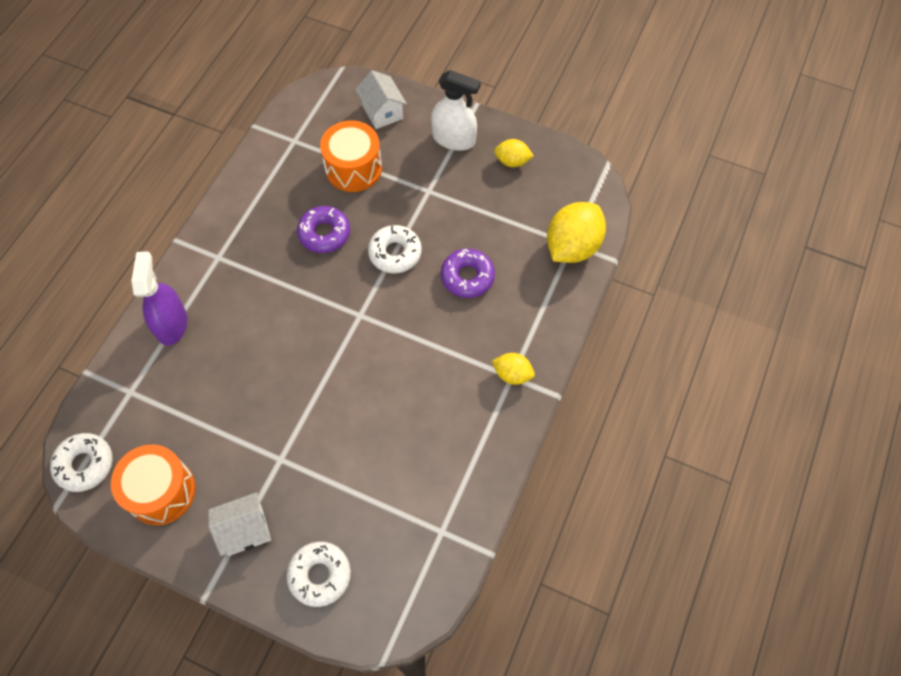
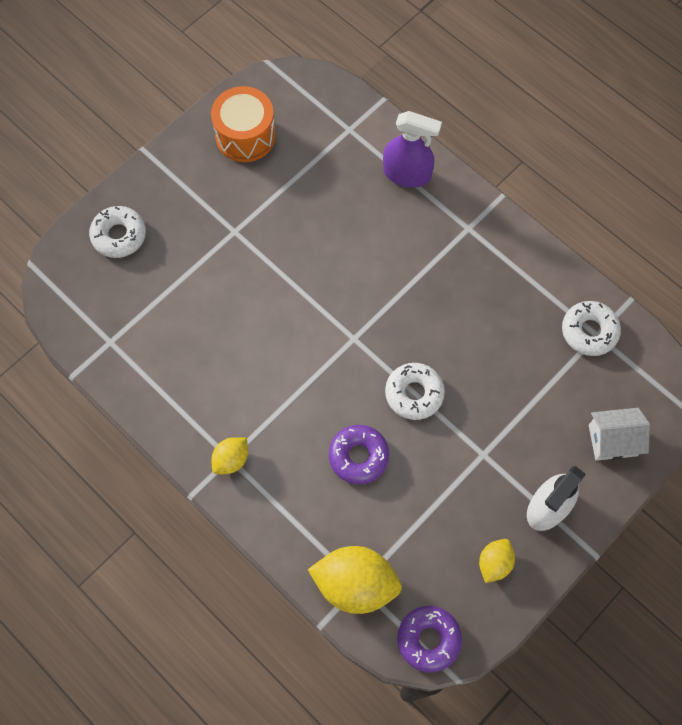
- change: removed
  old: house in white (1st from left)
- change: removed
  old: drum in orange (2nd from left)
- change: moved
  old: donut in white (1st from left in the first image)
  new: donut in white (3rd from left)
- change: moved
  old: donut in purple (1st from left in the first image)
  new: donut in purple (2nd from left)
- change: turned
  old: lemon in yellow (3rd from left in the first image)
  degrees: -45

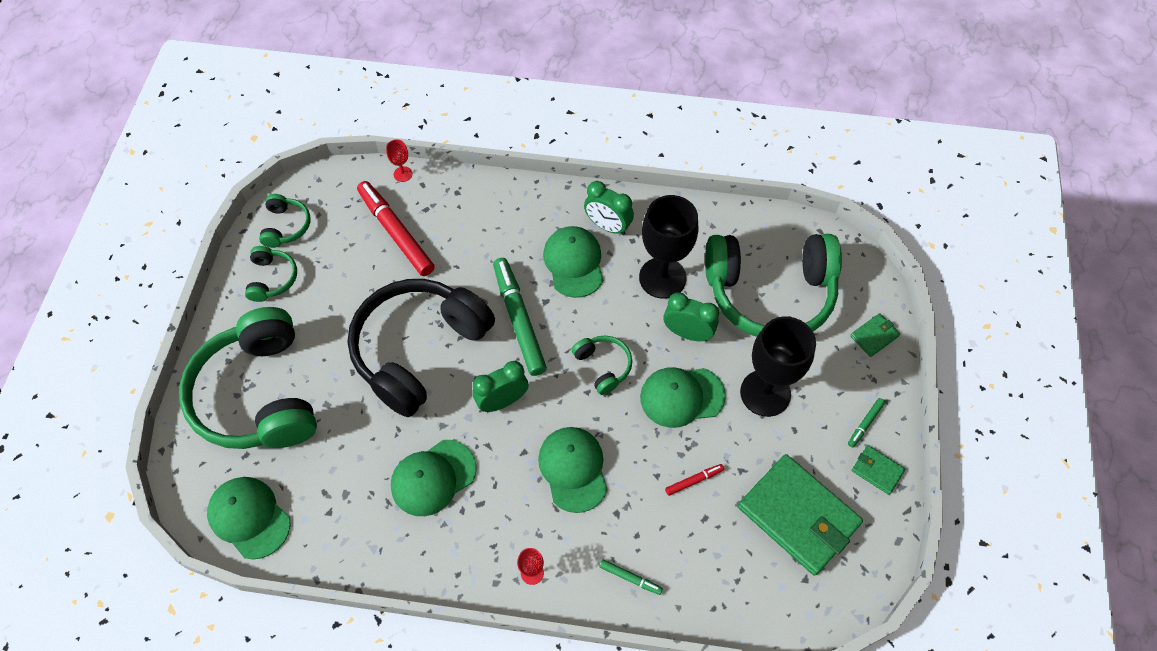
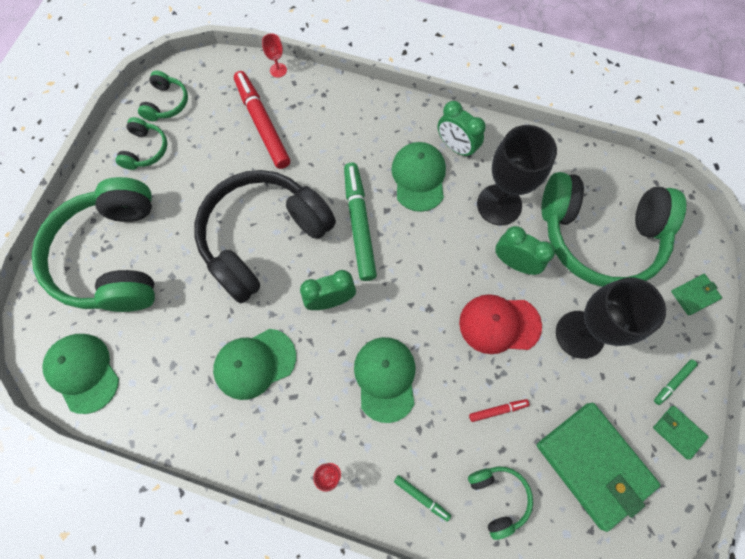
- change: moved
  old: headphones in green (4th from left)
- change: recoloured
  old: cap in green (5th from left)
  new: cap in red

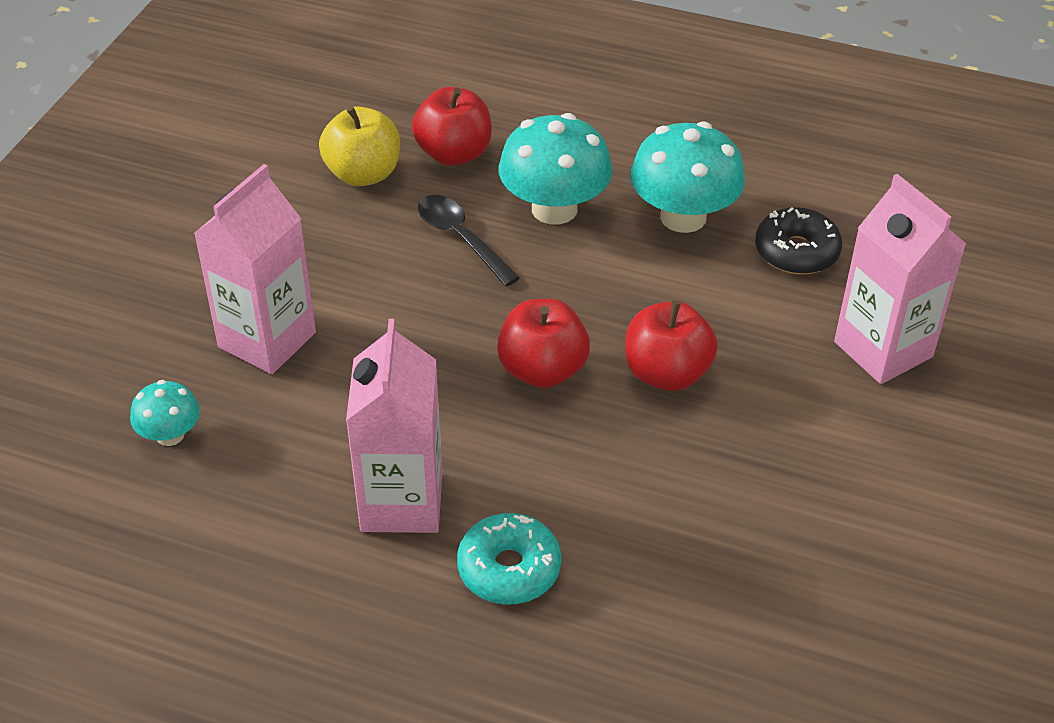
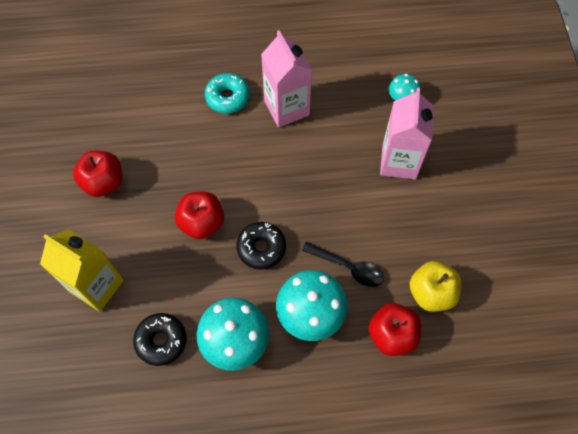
- change: added
  new: donut in black (2nd from left)
- change: moved
  old: apple in red (2nd from left in the first image)
  new: apple in red (1st from left)
- change: recoloured
  old: carton in pink (3rd from left)
  new: carton in yellow

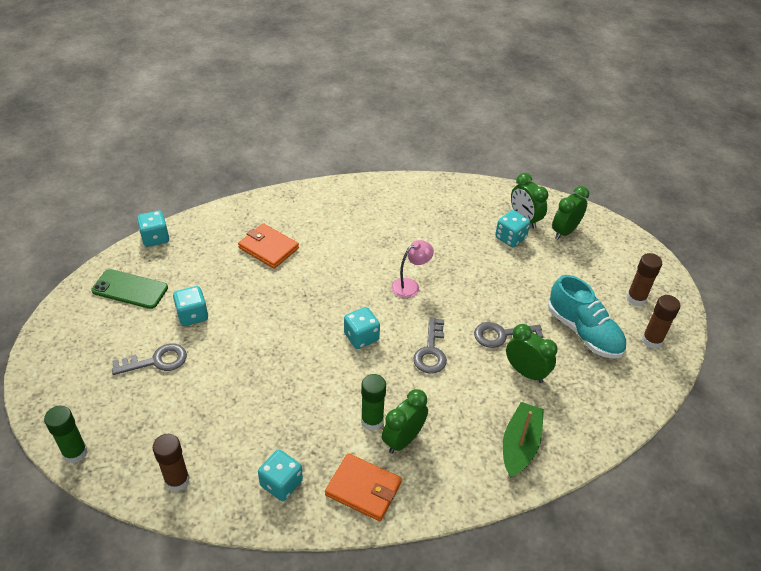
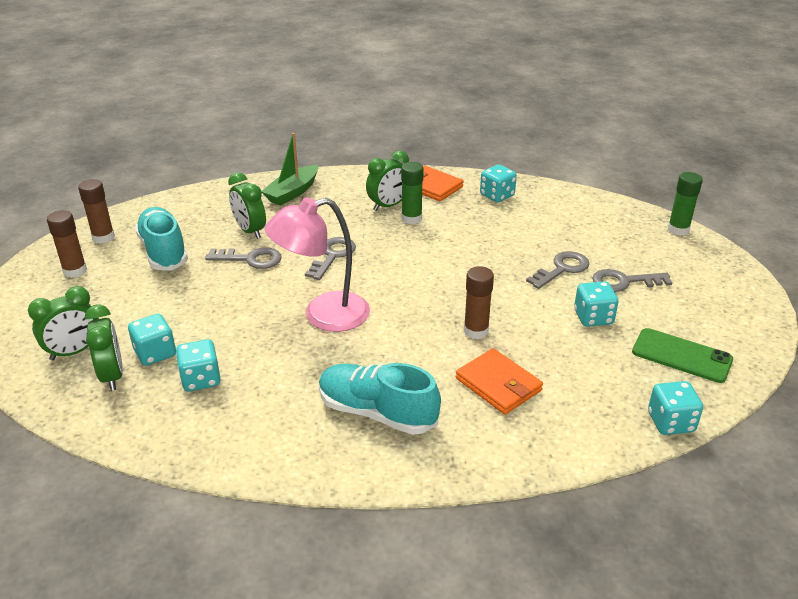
- change: added
  new: shoe in turquoise (2nd from left)
- change: added
  new: key in grey (3rd from left)
- change: moved
  old: glue stick in brown (1st from left in the first image)
  new: glue stick in brown (3rd from left)
- change: moved
  old: dice in turquoise (4th from left in the first image)
  new: dice in turquoise (2nd from left)
- change: resized
  old: lamp in pink
  factor: 1.85

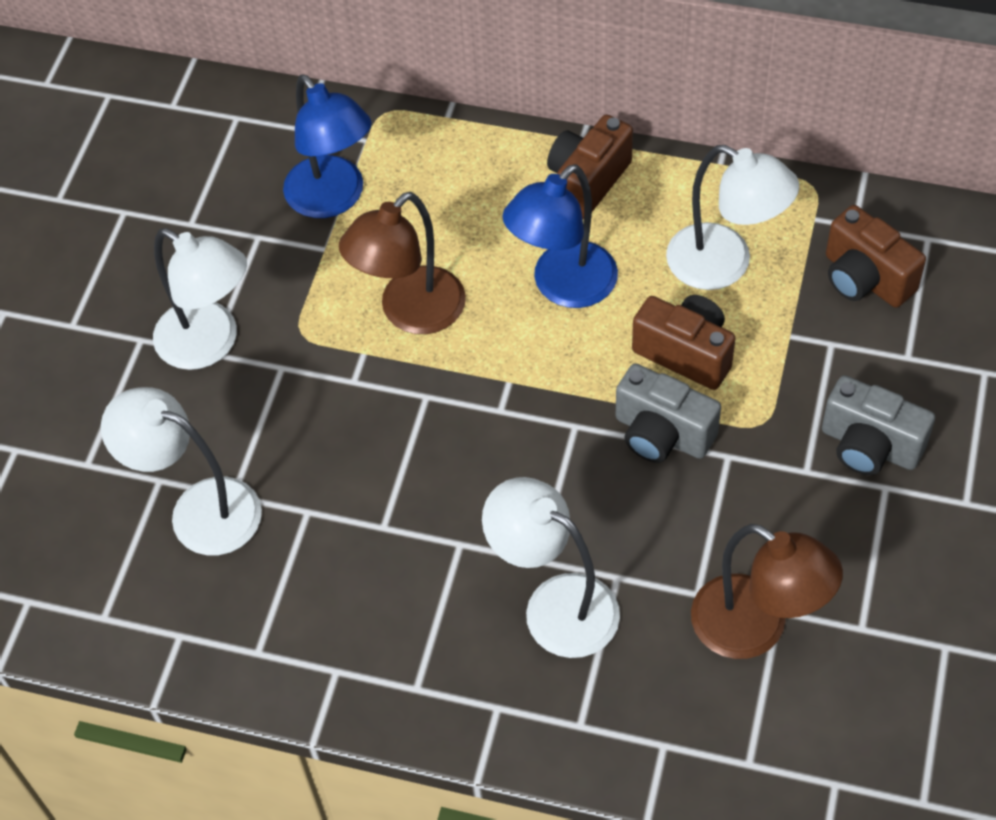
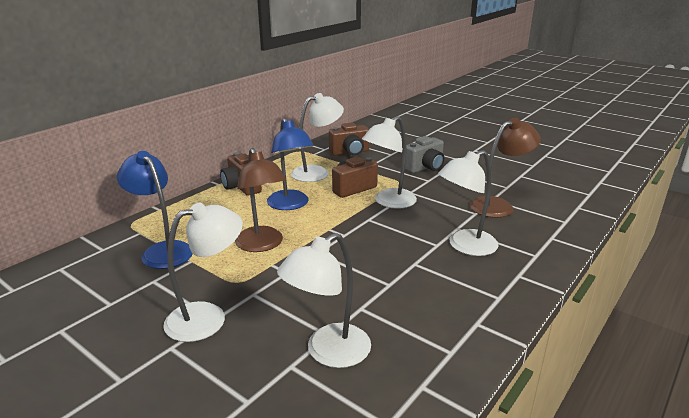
- change: replaced
  old: camera in grey (1st from left)
  new: lamp in white (4th from left)
- change: turned
  old: lamp in blue (1st from left)
  degrees: -120

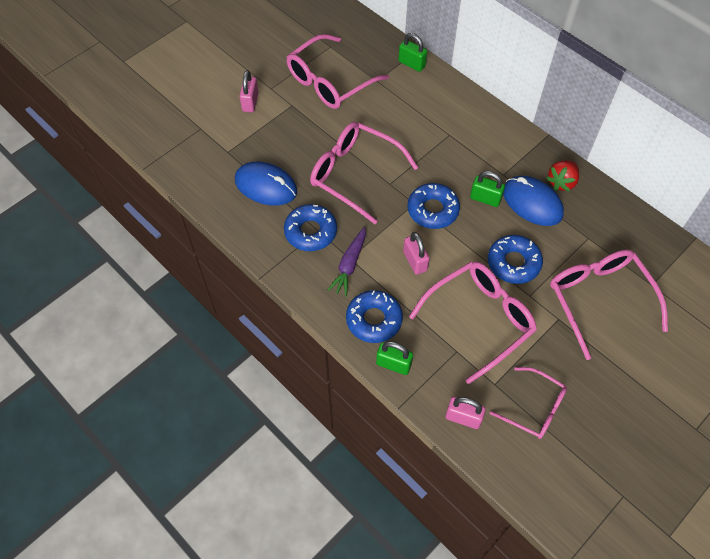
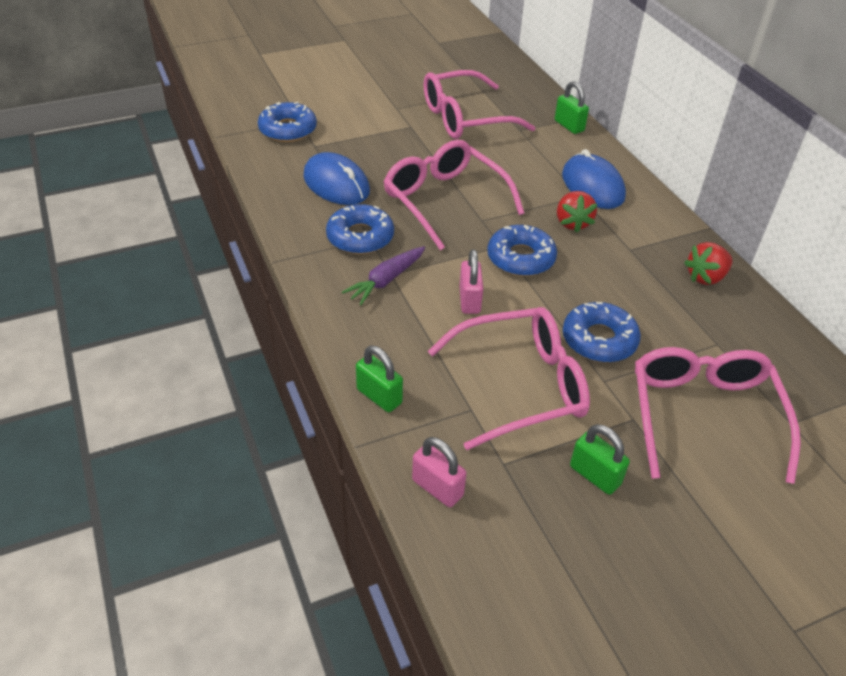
- change: removed
  old: padlock in pink (1st from left)
- change: removed
  old: glasses in pink (4th from left)
- change: added
  new: strawberry in red (1st from left)
- change: moved
  old: donut in blue (2nd from left in the first image)
  new: donut in blue (1st from left)
- change: moved
  old: padlock in green (3rd from left)
- change: moved
  old: mouse in blue (2nd from left)

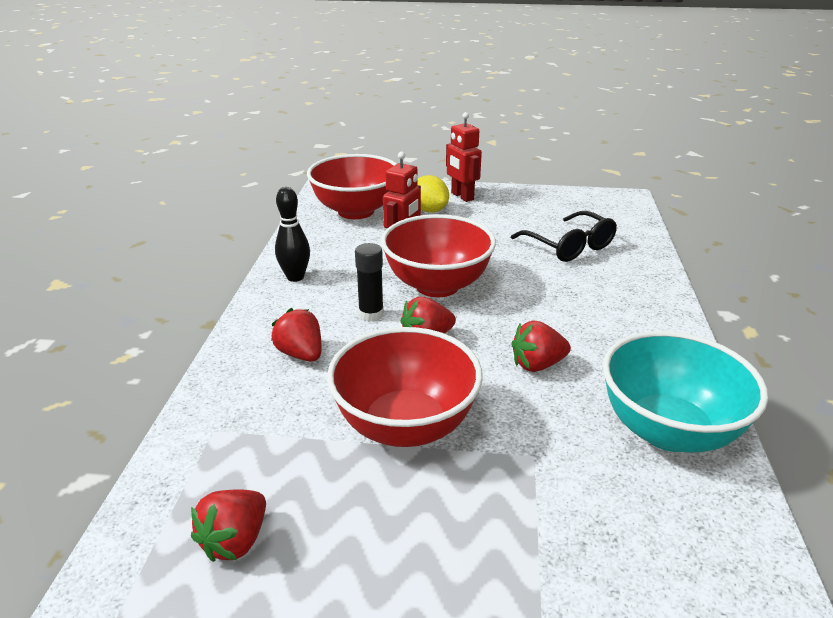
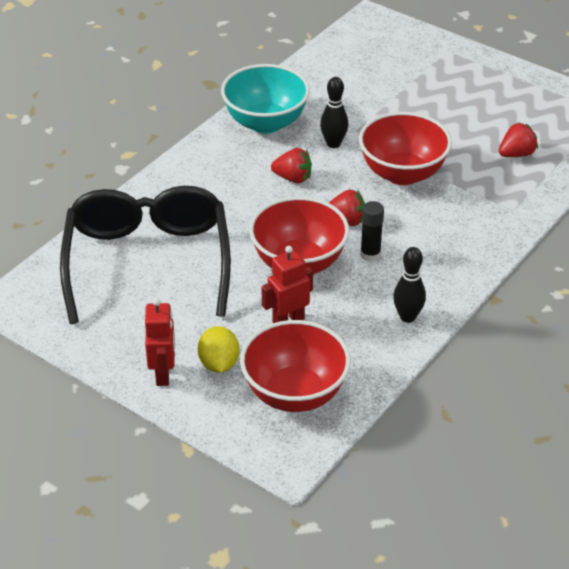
- change: removed
  old: strawberry in red (2nd from left)
- change: added
  new: bowling pin in black (1st from left)
- change: resized
  old: glasses in black
  factor: 1.94

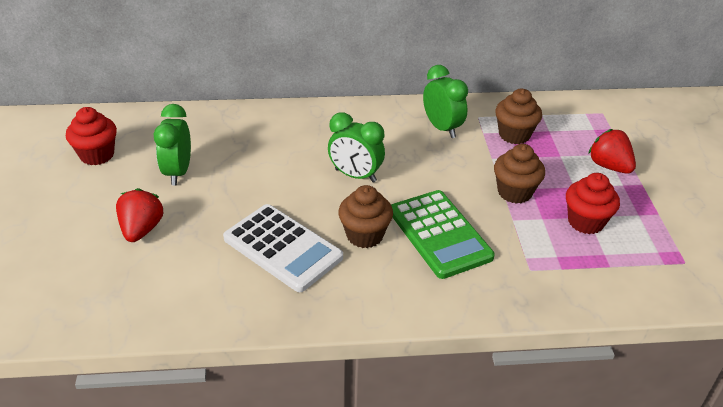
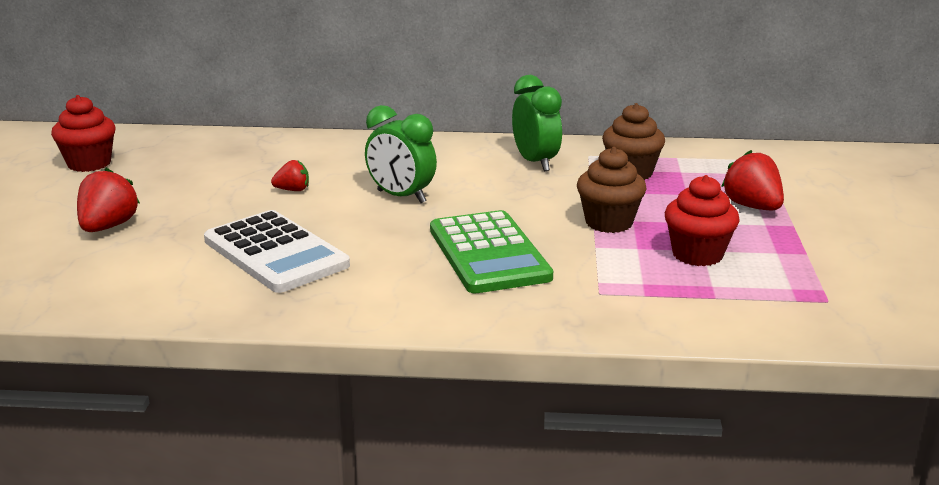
- change: removed
  old: clock in green (1st from left)
- change: removed
  old: cupcake in brown (1st from left)
- change: added
  new: strawberry in red (2nd from left)

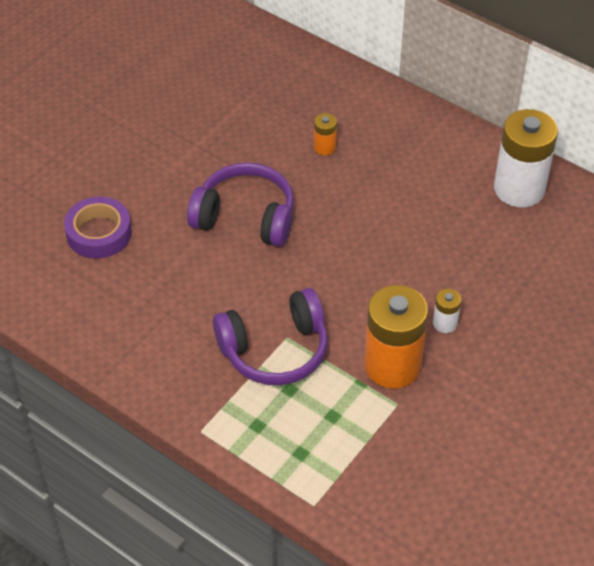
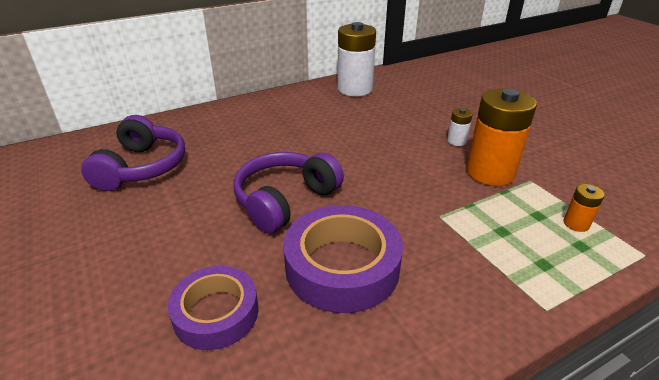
- change: added
  new: tape in purple (2nd from left)
- change: moved
  old: headphones in purple (2nd from left in the first image)
  new: headphones in purple (1st from left)
- change: moved
  old: battery in orange (1st from left in the first image)
  new: battery in orange (2nd from left)

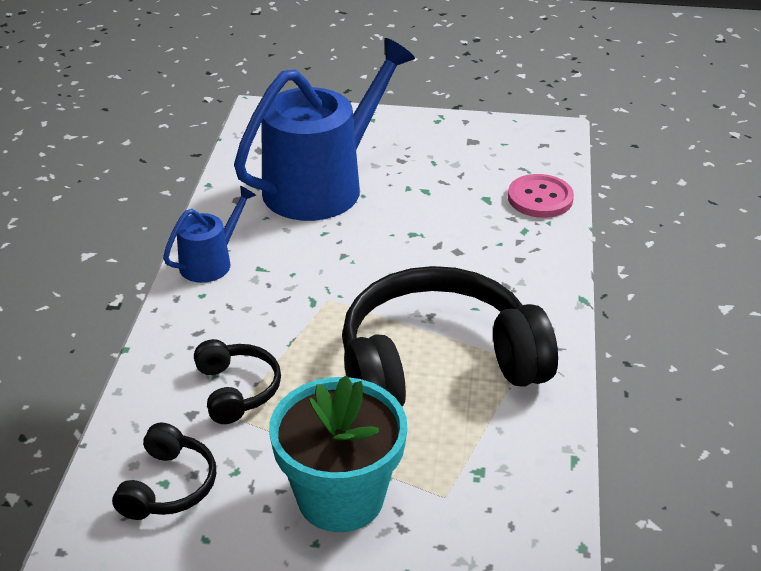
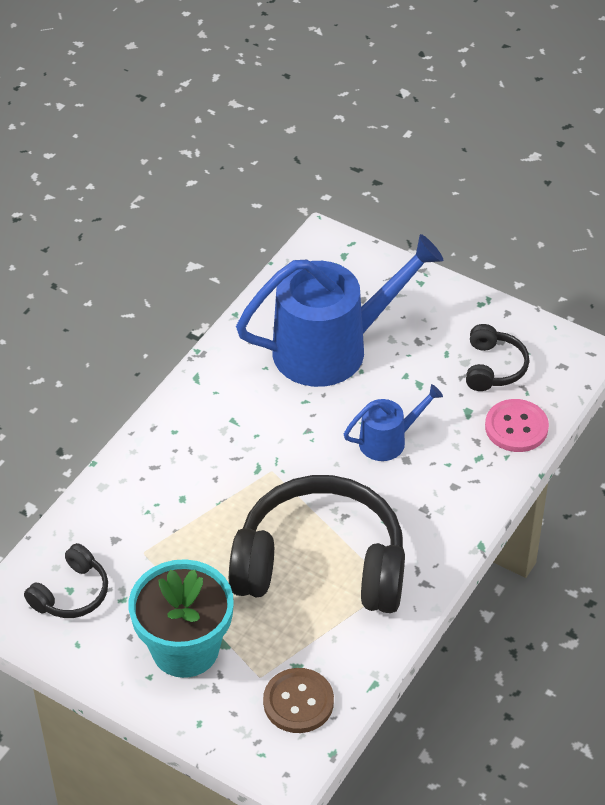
- change: added
  new: button in brown
- change: moved
  old: watering can in blue (1st from left in the first image)
  new: watering can in blue (2nd from left)
- change: moved
  old: headphones in black (2nd from left in the first image)
  new: headphones in black (3rd from left)

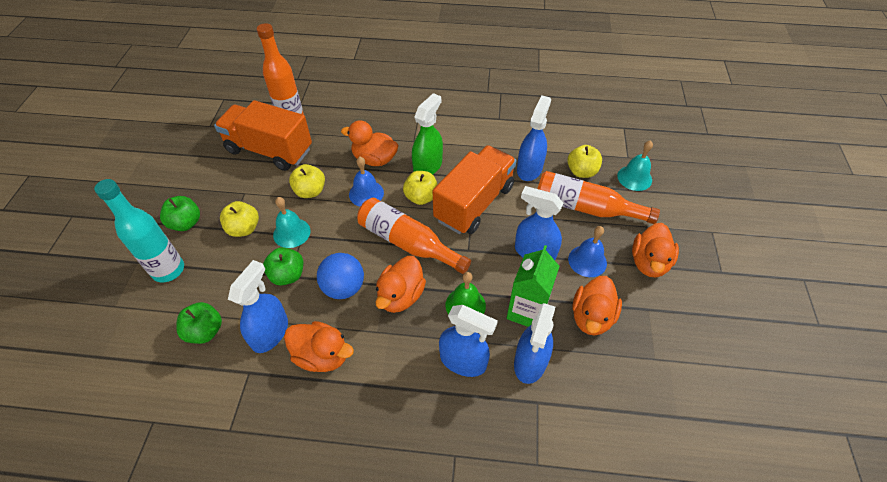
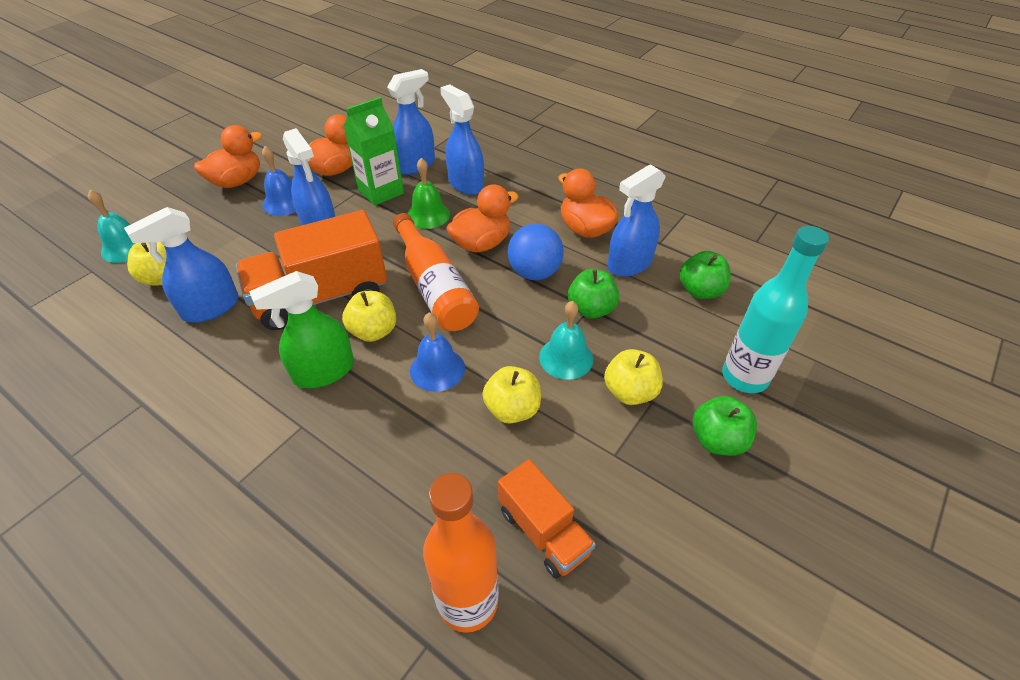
- change: removed
  old: duck in orange (2nd from left)
- change: removed
  old: bottle in orange (3rd from left)
- change: resized
  old: truck in orange (1st from left in the first image)
  factor: 0.57

